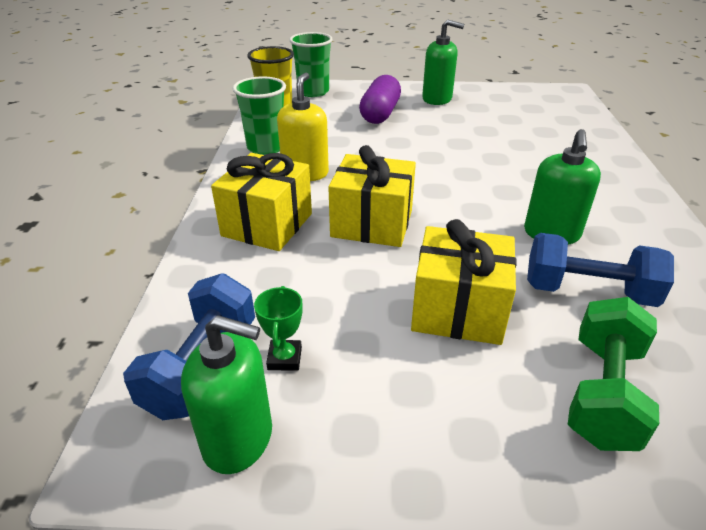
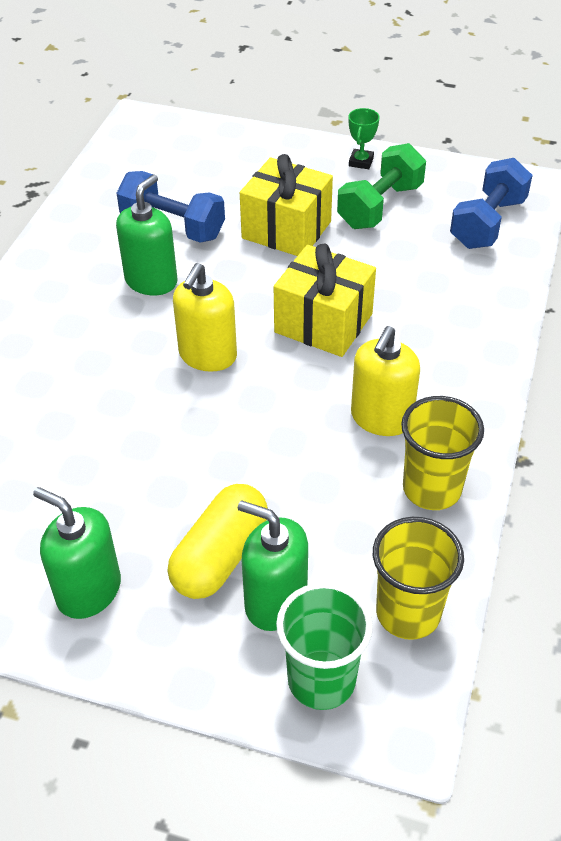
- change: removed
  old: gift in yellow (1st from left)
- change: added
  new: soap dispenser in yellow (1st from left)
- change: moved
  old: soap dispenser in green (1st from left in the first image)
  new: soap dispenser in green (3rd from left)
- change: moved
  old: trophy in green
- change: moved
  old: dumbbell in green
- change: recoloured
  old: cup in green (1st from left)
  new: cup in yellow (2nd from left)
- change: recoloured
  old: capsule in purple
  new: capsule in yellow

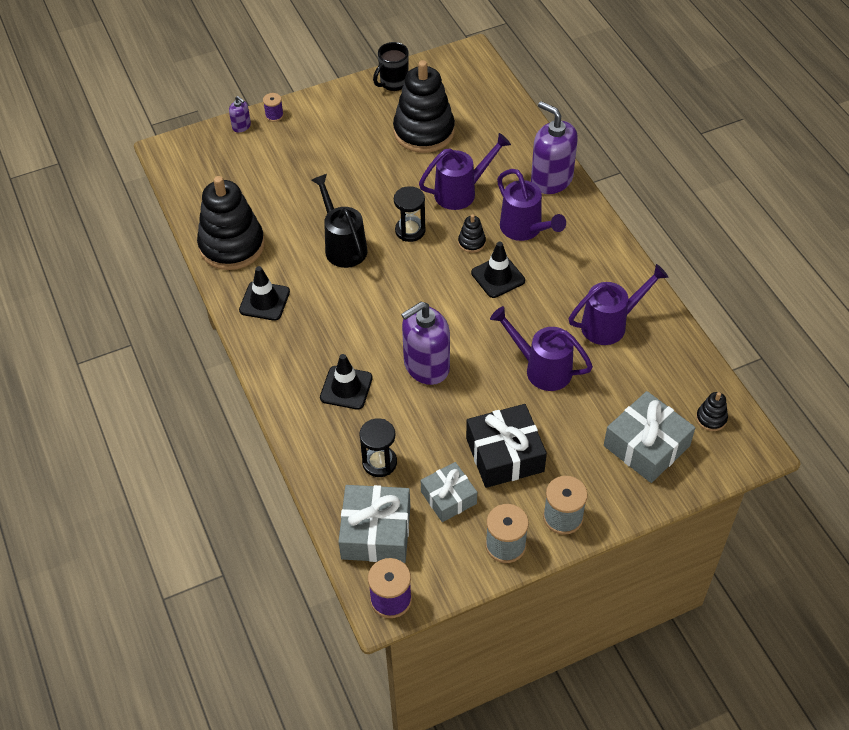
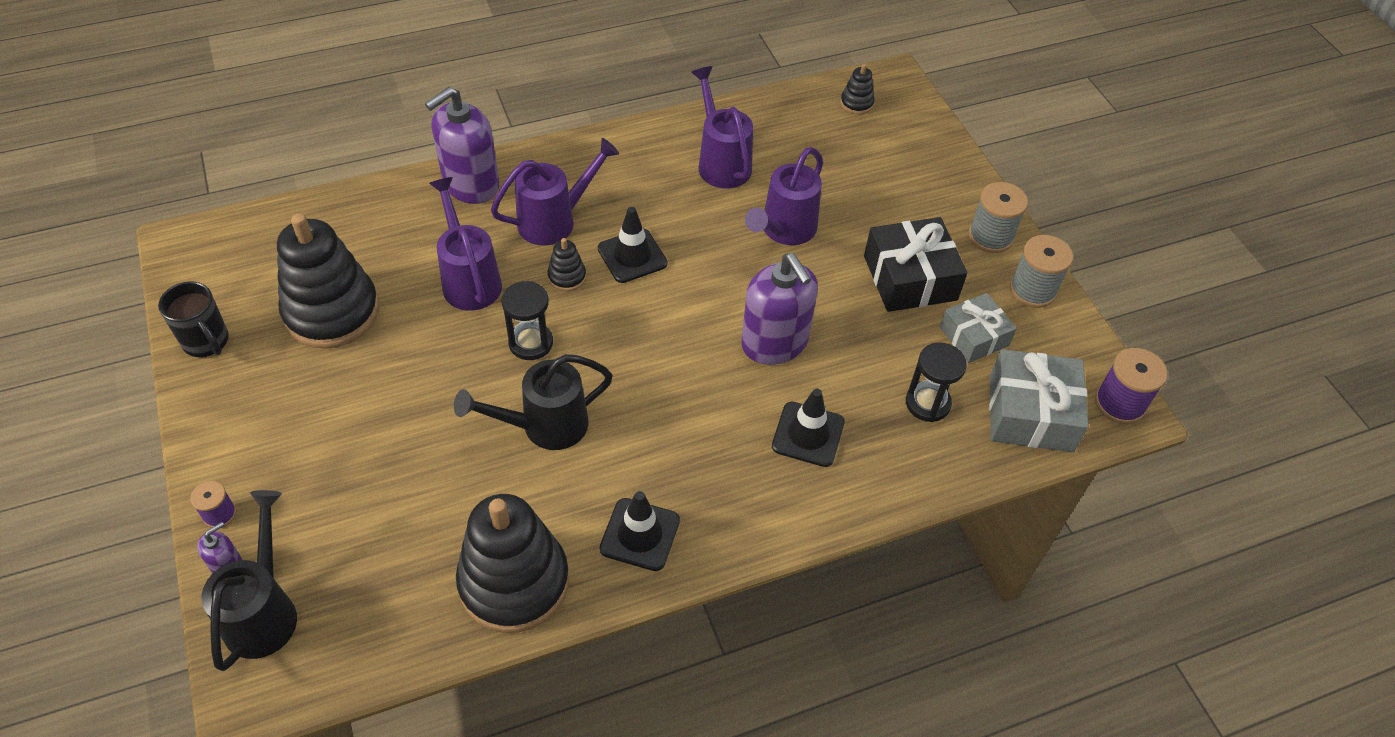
- change: removed
  old: gift in grey (3rd from left)
- change: added
  new: watering can in black (1st from left)

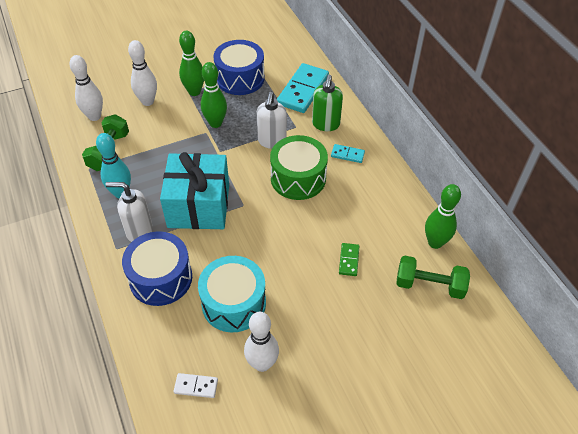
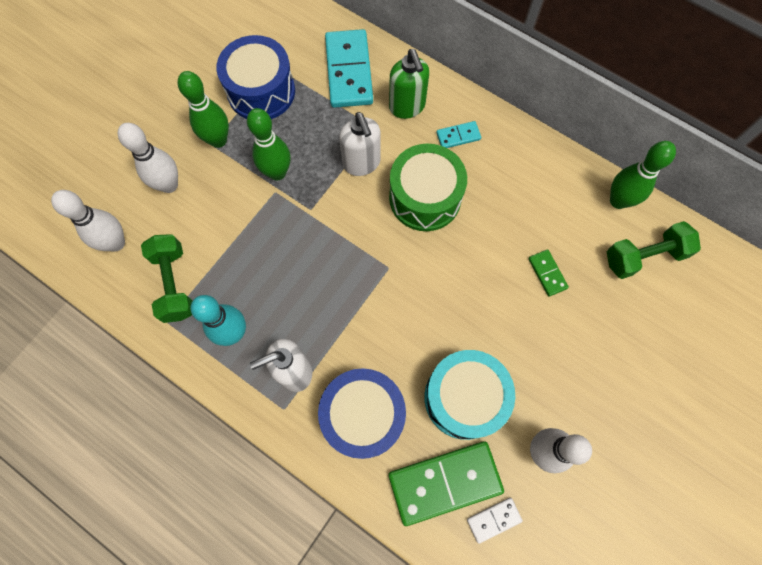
- change: removed
  old: gift in turquoise
- change: added
  new: domino in green (1st from left)

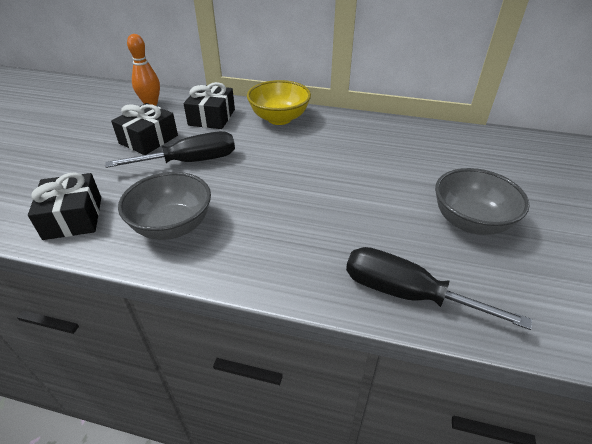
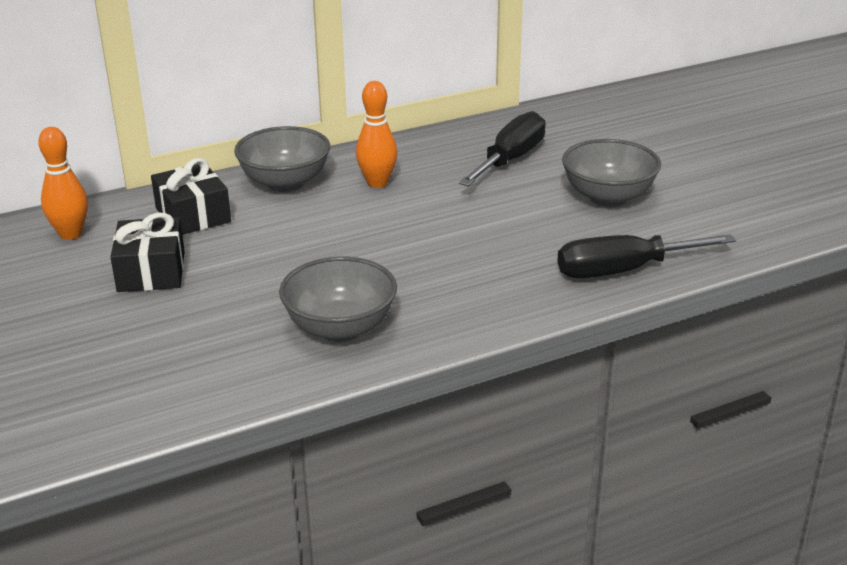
- change: removed
  old: gift in black (1st from left)
- change: added
  new: bowling pin in orange (2nd from left)
- change: moved
  old: screwdriver in black (1st from left)
- change: recoloured
  old: bowl in yellow
  new: bowl in grey (1st from left)

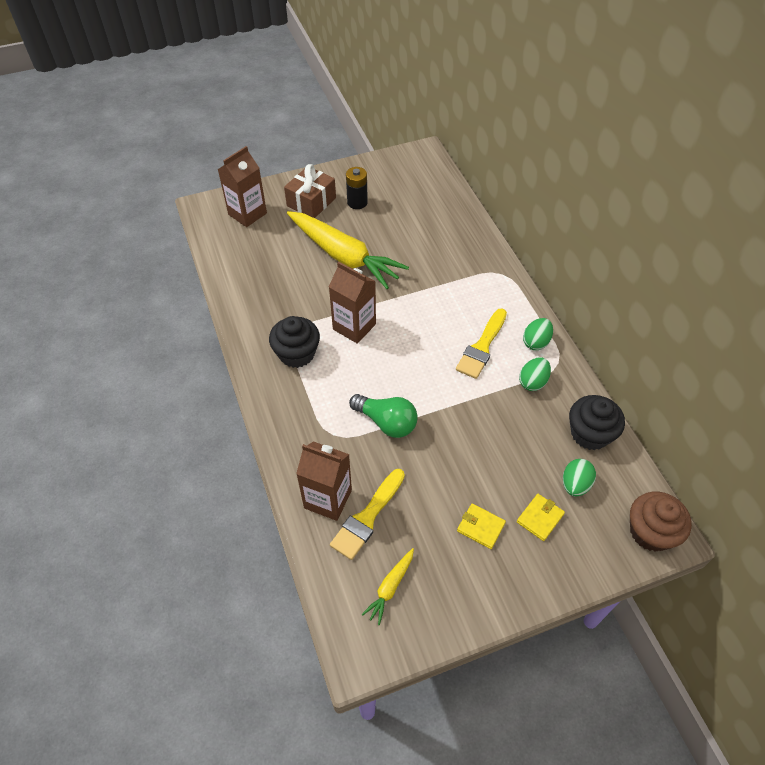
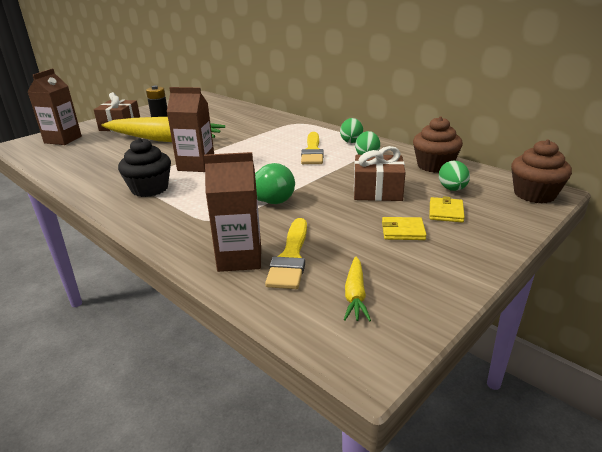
- change: added
  new: gift in brown (2nd from left)
- change: recoloured
  old: cupcake in black (2nd from left)
  new: cupcake in brown (1st from left)

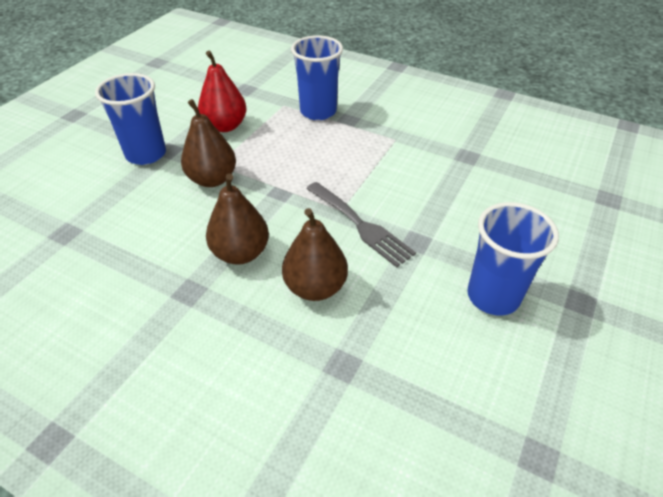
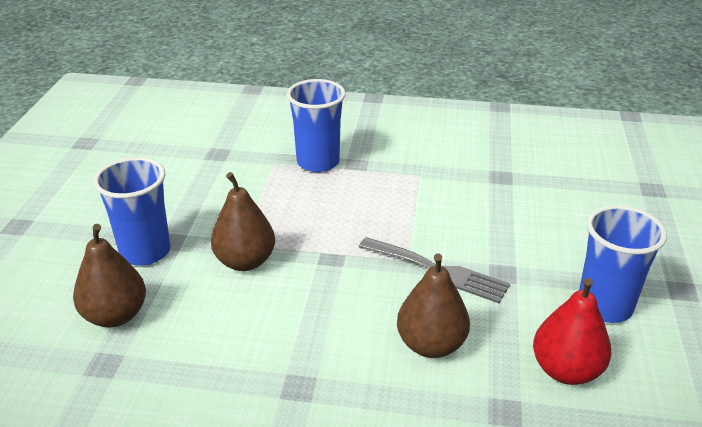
- change: moved
  old: pear in red
- change: moved
  old: pear in brown (2nd from left in the first image)
  new: pear in brown (1st from left)

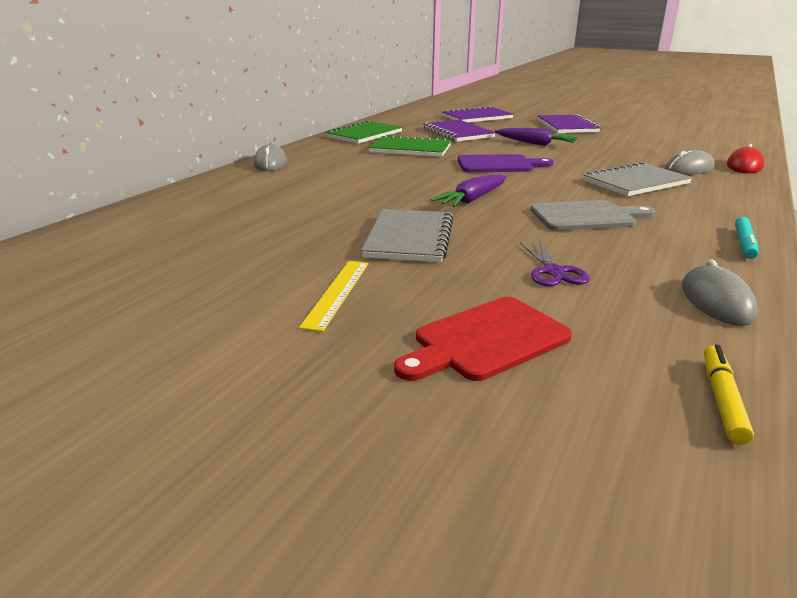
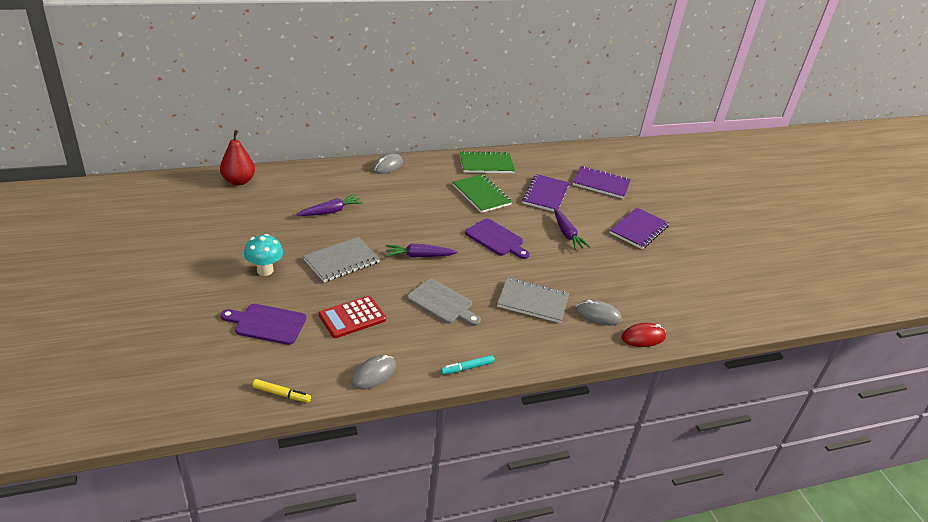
- change: added
  new: pear in red
- change: added
  new: carrot in purple (1st from left)
- change: replaced
  old: ruler in yellow
  new: mushroom in turquoise
- change: replaced
  old: scissors in purple
  new: calculator in red
- change: recoloured
  old: cutting board in red
  new: cutting board in purple (1st from left)
- change: turned
  old: marker in yellow
  degrees: 45

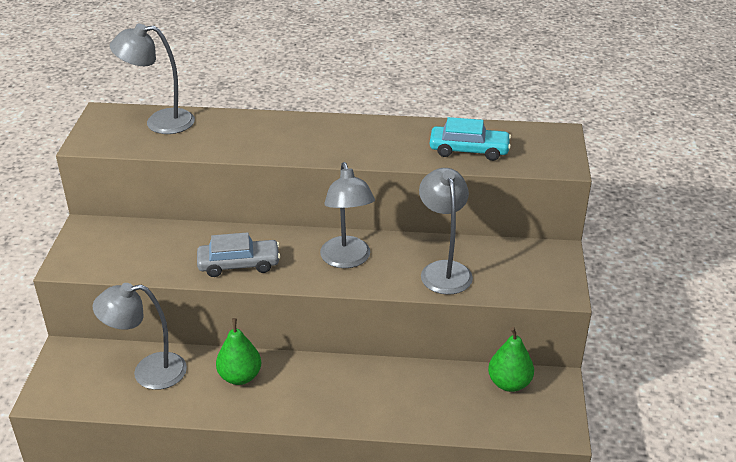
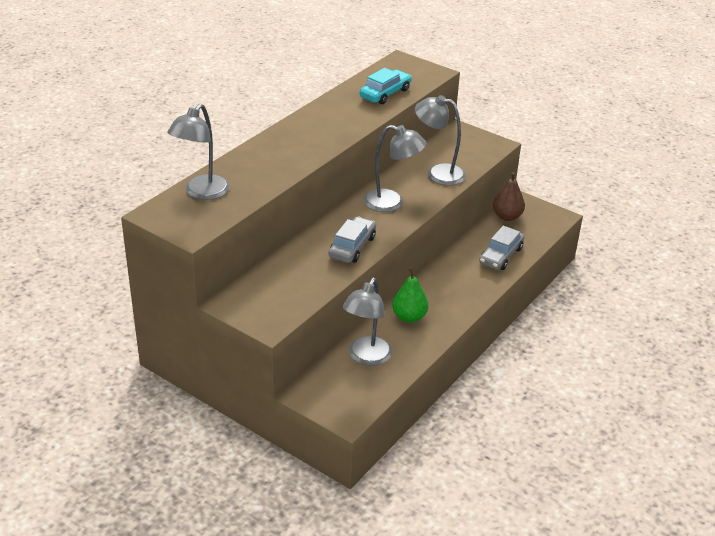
- change: added
  new: car in grey (2nd from left)
- change: recoloured
  old: pear in green (2nd from left)
  new: pear in brown

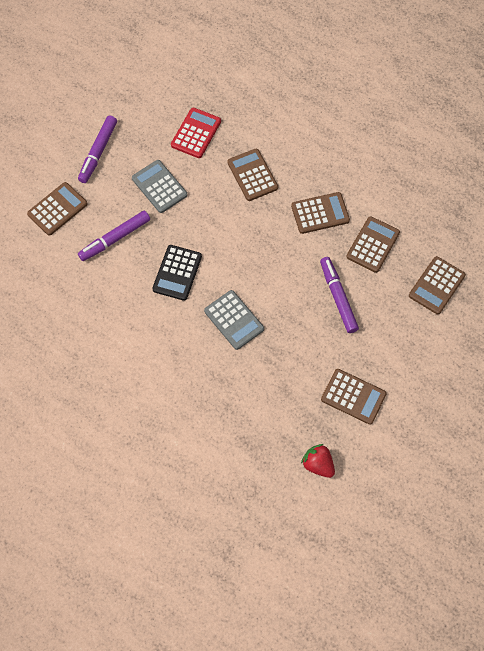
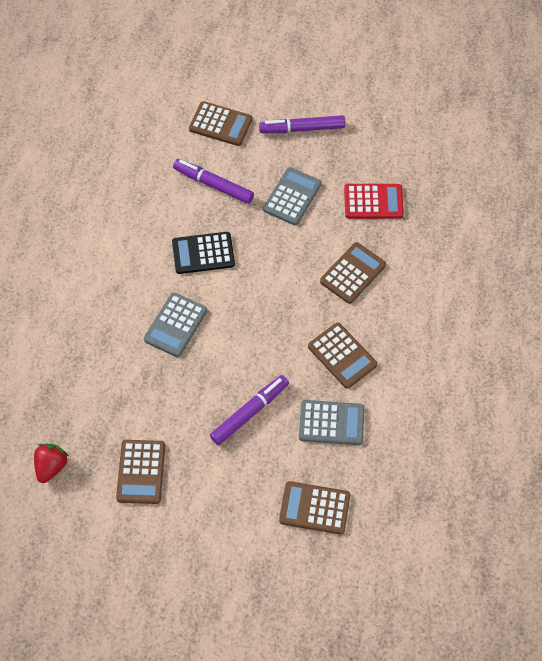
- change: recoloured
  old: calculator in brown (5th from left)
  new: calculator in grey (3rd from left)

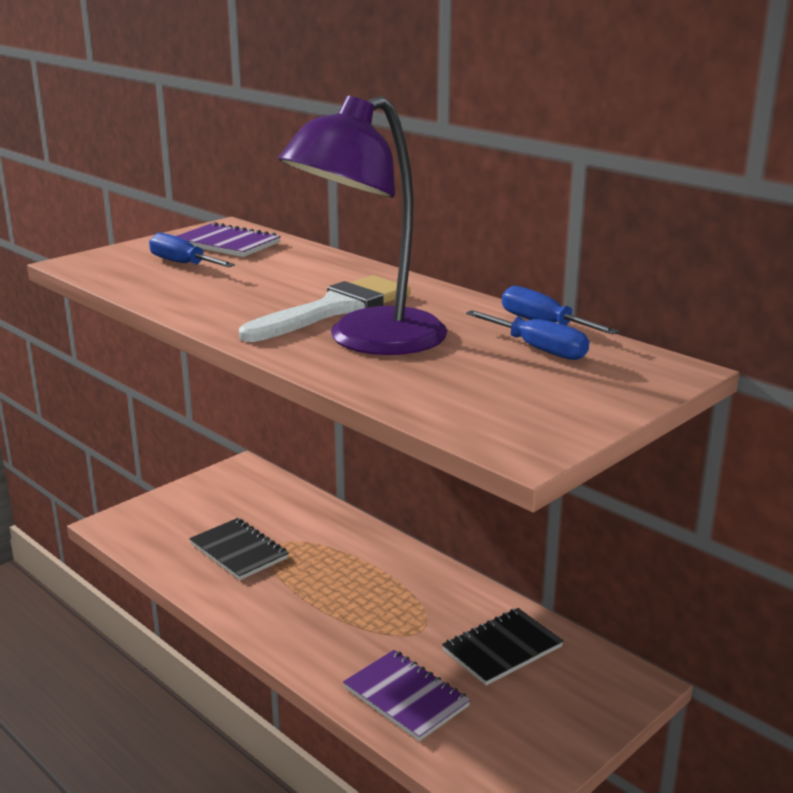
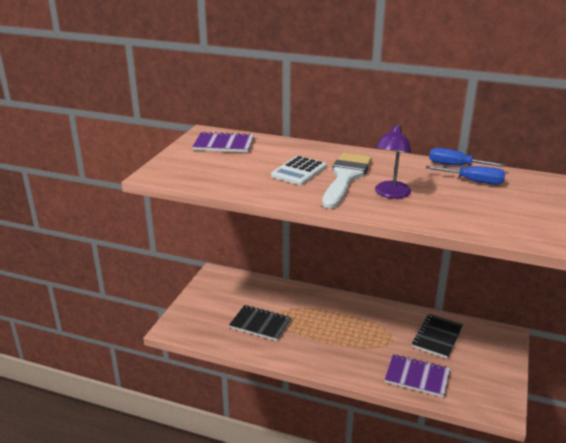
- change: removed
  old: screwdriver in blue (1st from left)
- change: added
  new: calculator in white
- change: resized
  old: lamp in purple
  factor: 0.55

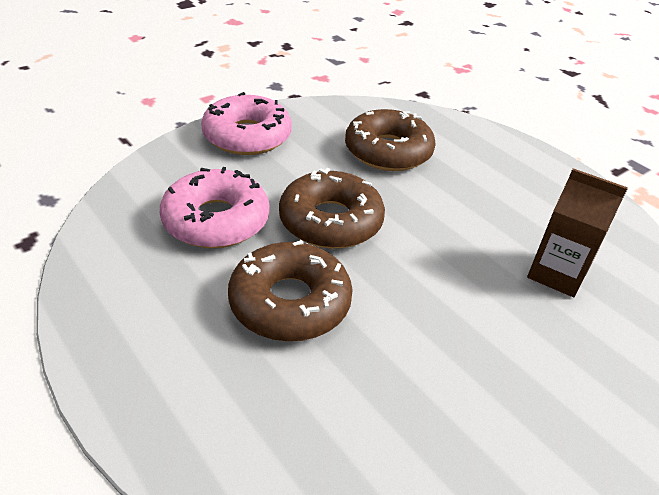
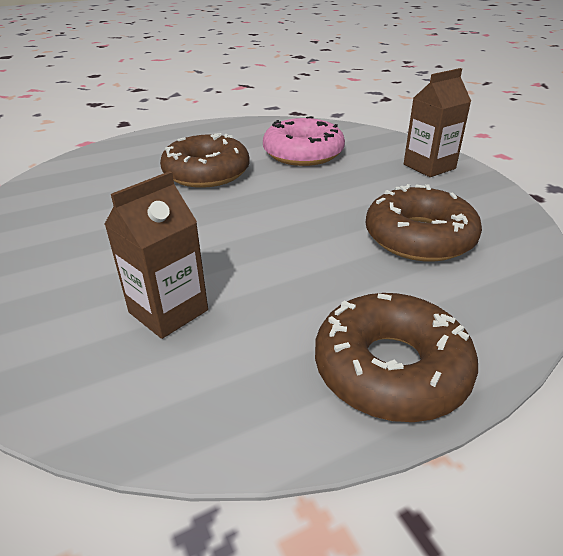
- change: moved
  old: donut in brown (2nd from left)
- change: replaced
  old: donut in pink (2nd from left)
  new: carton in brown (2nd from left)

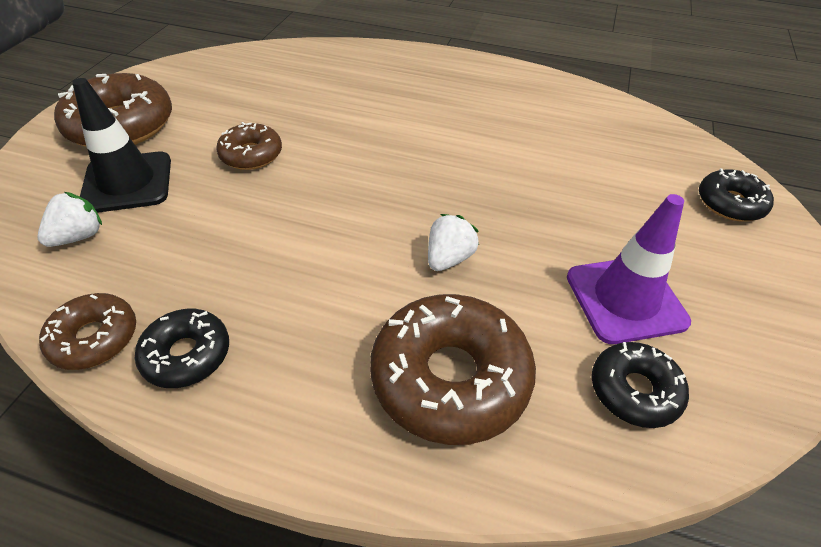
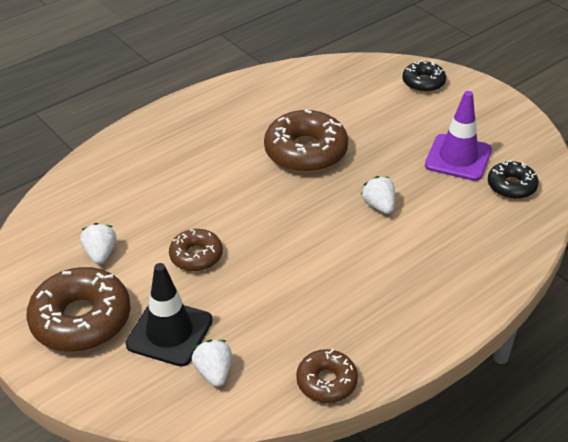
- change: removed
  old: donut in black (1st from left)
- change: added
  new: strawberry in white (1st from left)
- change: moved
  old: donut in brown (4th from left in the first image)
  new: donut in brown (3rd from left)

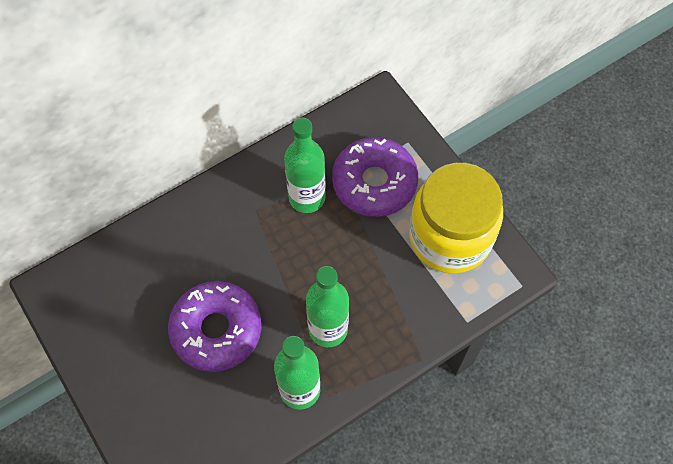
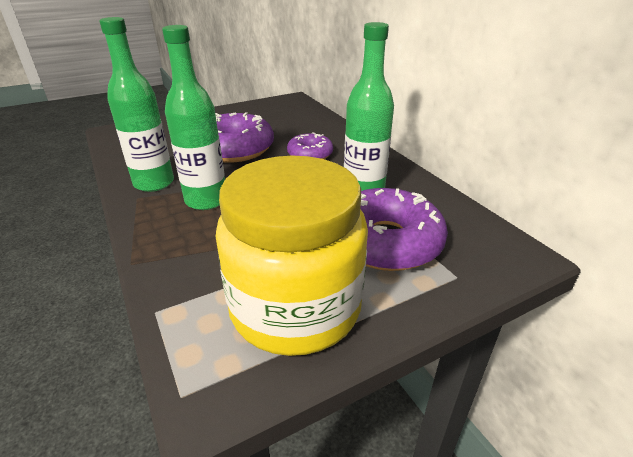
- change: added
  new: donut in purple (2nd from left)

